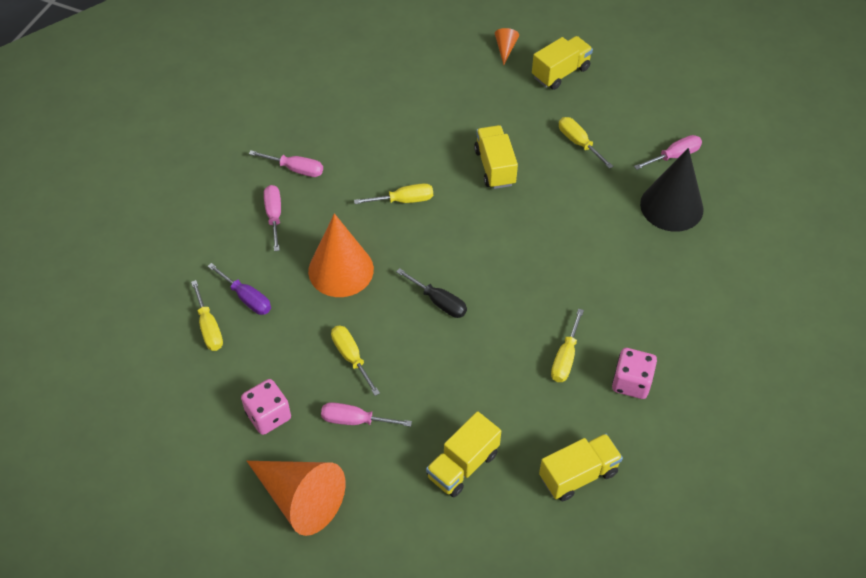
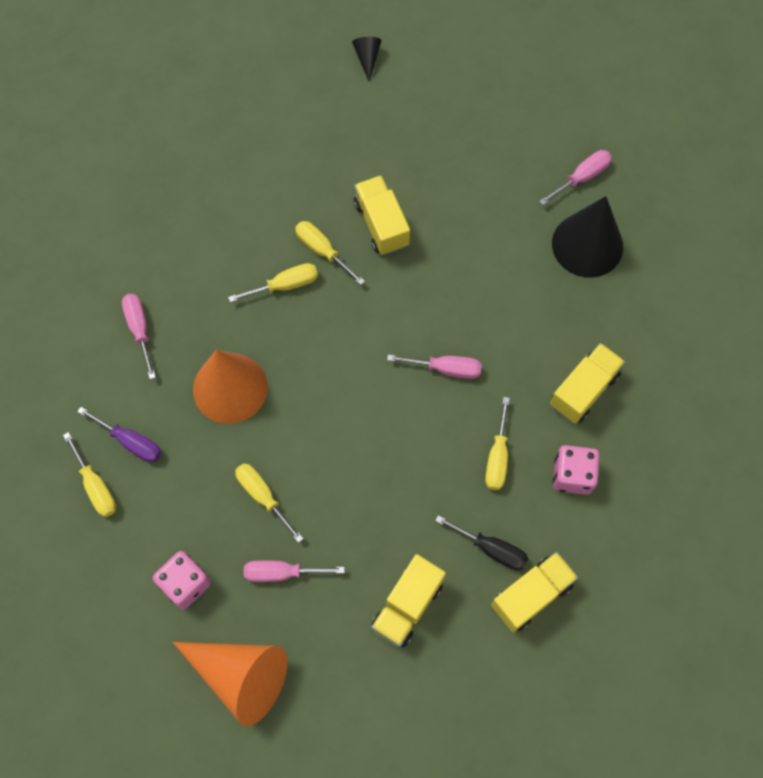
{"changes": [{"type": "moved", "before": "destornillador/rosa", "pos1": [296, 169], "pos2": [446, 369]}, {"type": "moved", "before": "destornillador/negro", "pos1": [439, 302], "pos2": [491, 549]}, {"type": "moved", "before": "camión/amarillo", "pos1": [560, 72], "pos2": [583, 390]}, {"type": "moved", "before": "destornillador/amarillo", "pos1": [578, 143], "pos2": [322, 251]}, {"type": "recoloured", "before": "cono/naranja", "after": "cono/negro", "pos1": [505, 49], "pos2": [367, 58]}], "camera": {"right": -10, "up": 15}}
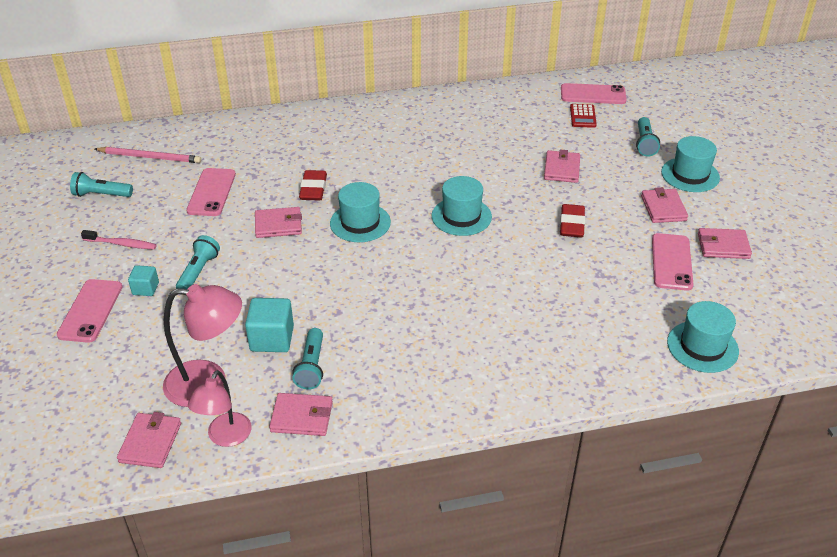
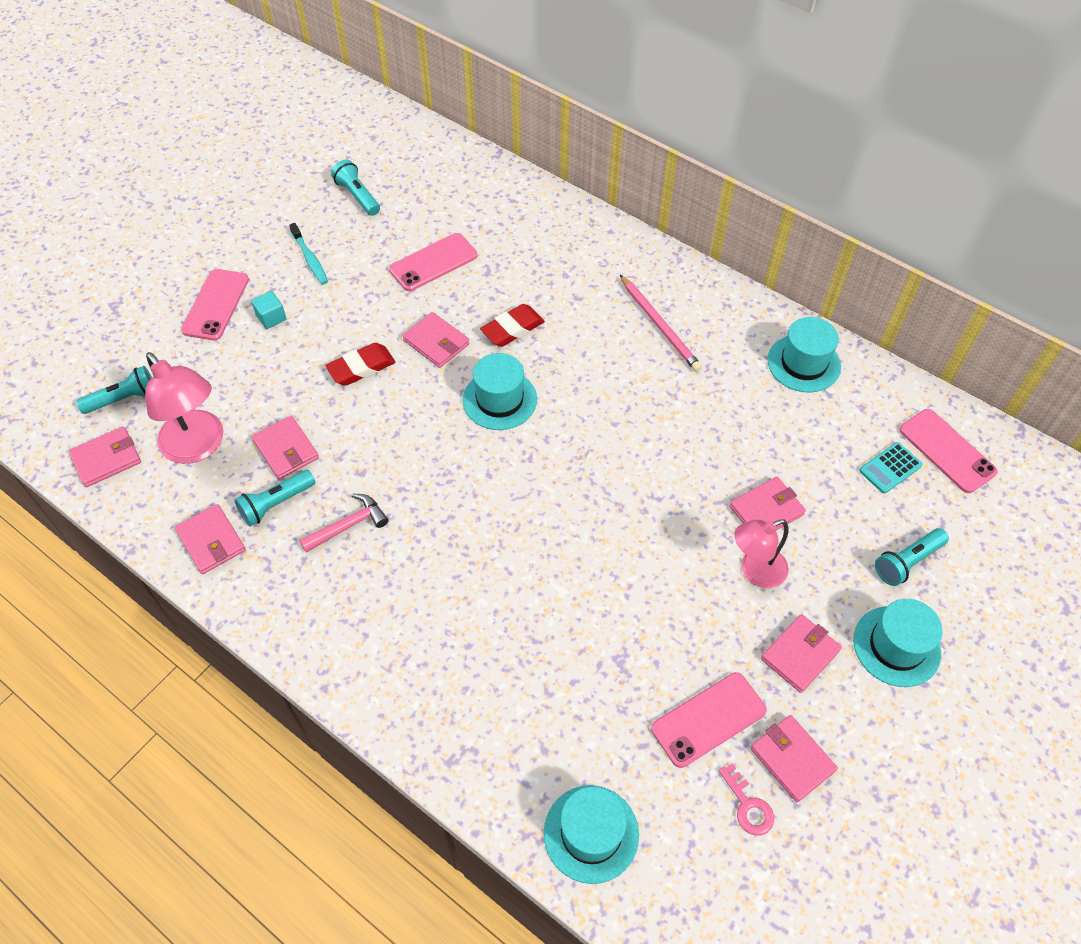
{"changes": [{"type": "added", "after": "martillo/rosa", "pos2": [349, 525]}, {"type": "added", "after": "llave/rosa", "pos2": [748, 805]}, {"type": "moved", "before": "lápiz/rosa", "pos1": [150, 157], "pos2": [659, 325]}, {"type": "moved", "before": "lámpara de mano/turquesa", "pos1": [198, 271], "pos2": [124, 399]}, {"type": "moved", "before": "lámpara/rosa", "pos1": [225, 437], "pos2": [755, 571]}, {"type": "moved", "before": "sombrero/turquesa", "pos1": [461, 216], "pos2": [803, 363]}, {"type": "moved", "before": "goma de borrar/rojo", "pos1": [571, 224], "pos2": [361, 368]}, {"type": "replaced", "before": "cubo/turquesa", "after": "cartera/rosa", "pos1": [272, 339], "pos2": [286, 449]}, {"type": "recoloured", "before": "cepillo de dientes/rosa", "after": "cepillo de dientes/turquesa", "pos1": [121, 244], "pos2": [310, 259]}, {"type": "recoloured", "before": "calculadora/rojo", "after": "calculadora/turquesa", "pos1": [583, 116], "pos2": [890, 468]}, {"type": "turned", "before": "móvil/rosa", "pos1": [91, 311], "pos2": [216, 305], "turn": -45}], "camera": {"right": 50, "up": 15}}
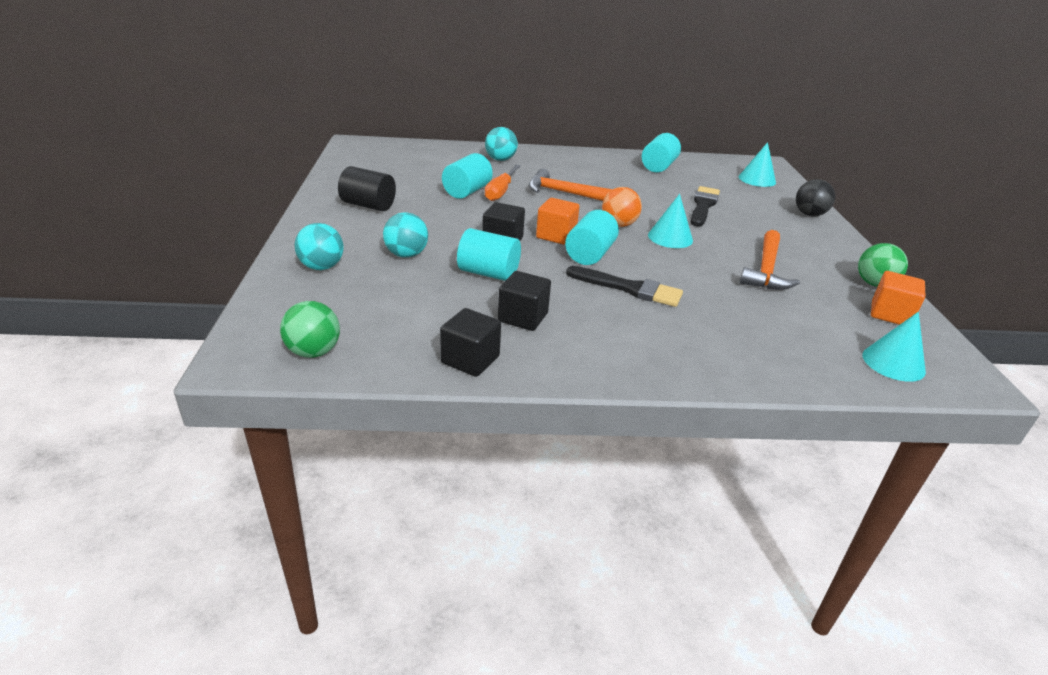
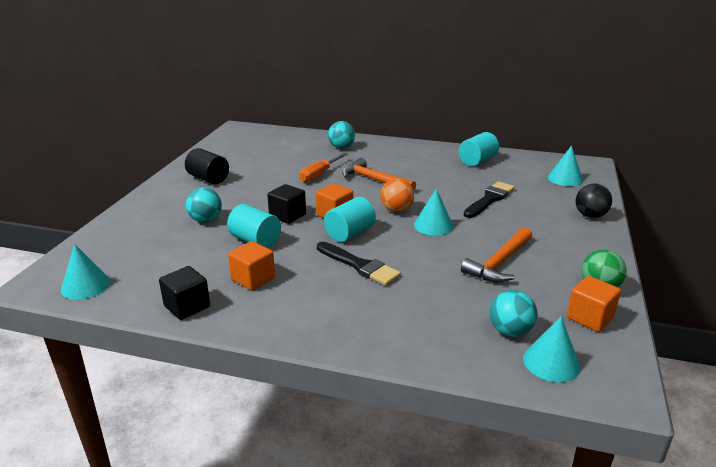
{"changes": [{"type": "removed", "before": "cilindro/turquesa", "pos1": [467, 191]}, {"type": "moved", "before": "pelota/turquesa", "pos1": [321, 267], "pos2": [510, 331]}, {"type": "replaced", "before": "pelota/verde", "after": "cono/turquesa", "pos1": [313, 352], "pos2": [85, 285]}, {"type": "recoloured", "before": "cubo/negro", "after": "cubo/naranja", "pos1": [523, 317], "pos2": [253, 279]}], "camera": {"right": 20, "up": -5}}
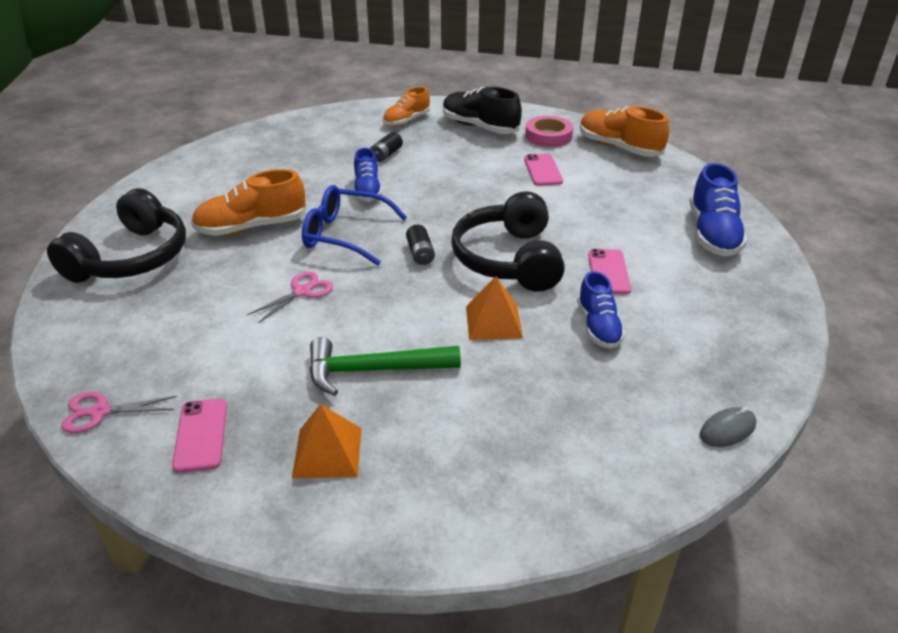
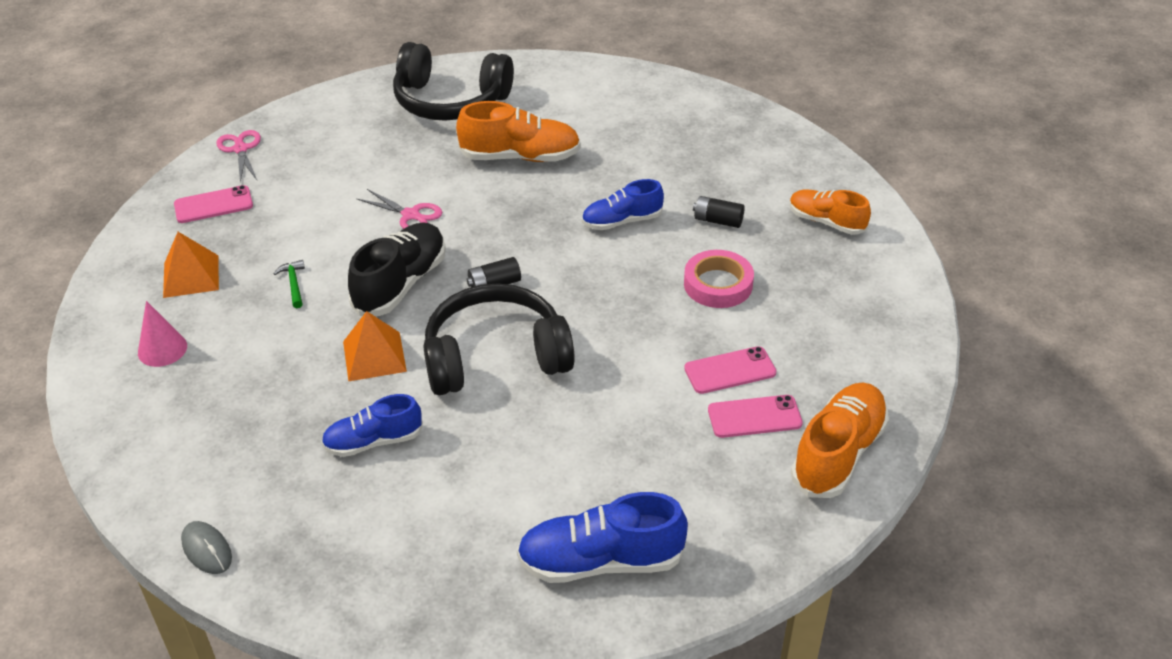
{"changes": [{"type": "removed", "before": "gafas/azul", "pos1": [345, 235]}, {"type": "added", "after": "cono/rosa", "pos2": [162, 349]}, {"type": "moved", "before": "zapato/negro", "pos1": [479, 127], "pos2": [400, 284]}, {"type": "moved", "before": "cinta adhesiva/rosa", "pos1": [548, 136], "pos2": [718, 284]}, {"type": "moved", "before": "móvil/rosa", "pos1": [608, 272], "pos2": [754, 417]}, {"type": "turned", "before": "zapato/naranja", "pos1": [252, 227], "pos2": [520, 157], "turn": 120}, {"type": "resized", "before": "martillo/verde", "pos1": [374, 370], "pos2": [293, 284], "scale": 0.45}], "camera": {"right": 80, "up": 5}}
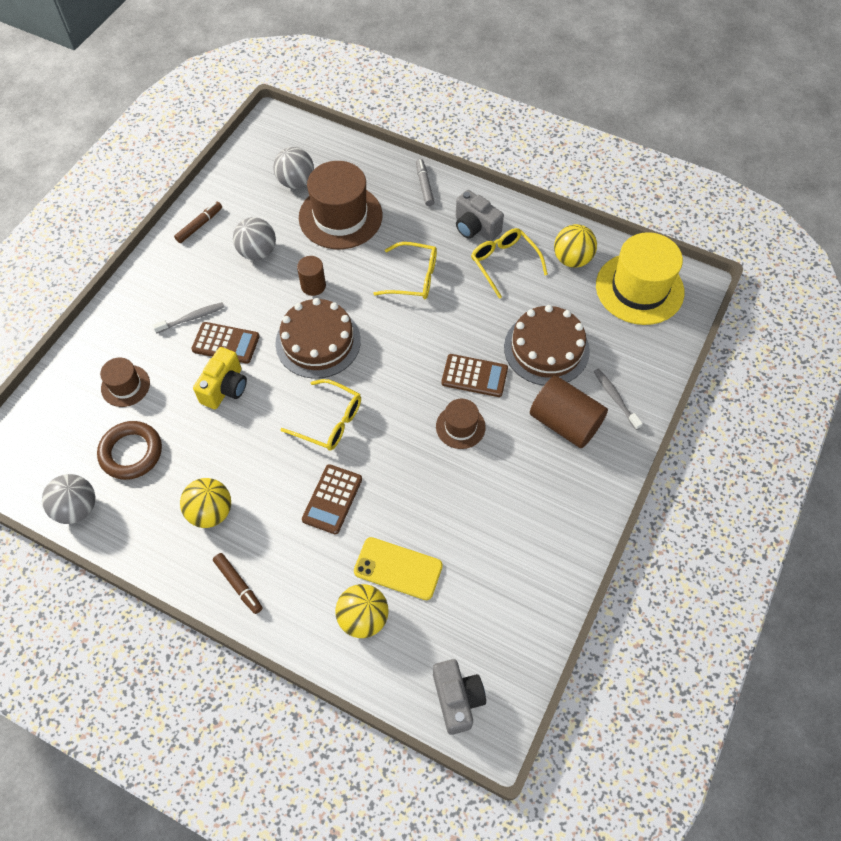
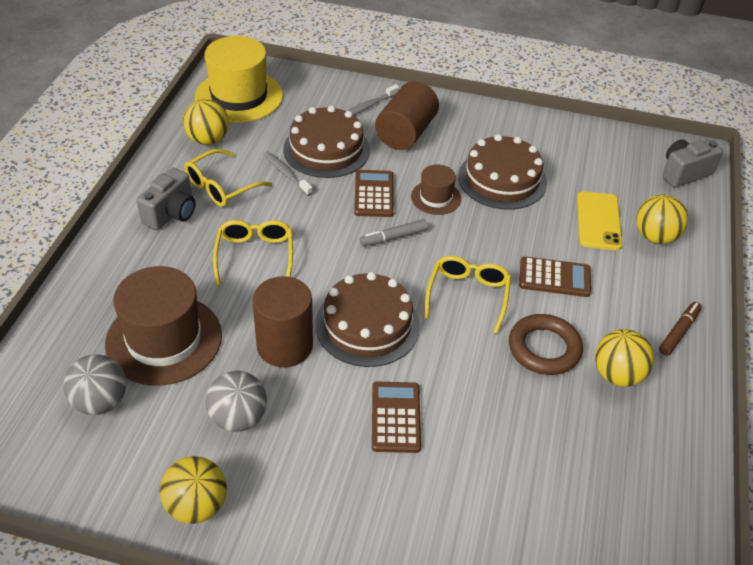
{"changes": [{"type": "removed", "before": "pelota/gris", "pos1": [77, 508]}, {"type": "removed", "before": "sombrero/marrón", "pos1": [125, 386]}, {"type": "removed", "before": "cámara/amarillo", "pos1": [225, 388]}, {"type": "added", "after": "tarta/marrón", "pos2": [502, 179]}, {"type": "moved", "before": "anillo/marrón", "pos1": [131, 452], "pos2": [544, 348]}, {"type": "moved", "before": "cepillo de dientes/gris", "pos1": [192, 318], "pos2": [286, 174]}, {"type": "moved", "before": "rotulador/gris", "pos1": [424, 186], "pos2": [394, 237]}, {"type": "replaced", "before": "rotulador/marrón", "after": "pelota/amarillo", "pos1": [199, 225], "pos2": [197, 506]}, {"type": "resized", "before": "cilindro/marrón", "pos1": [313, 286], "pos2": [284, 346], "scale": 1.72}], "camera": {"right": -105, "up": -15}}
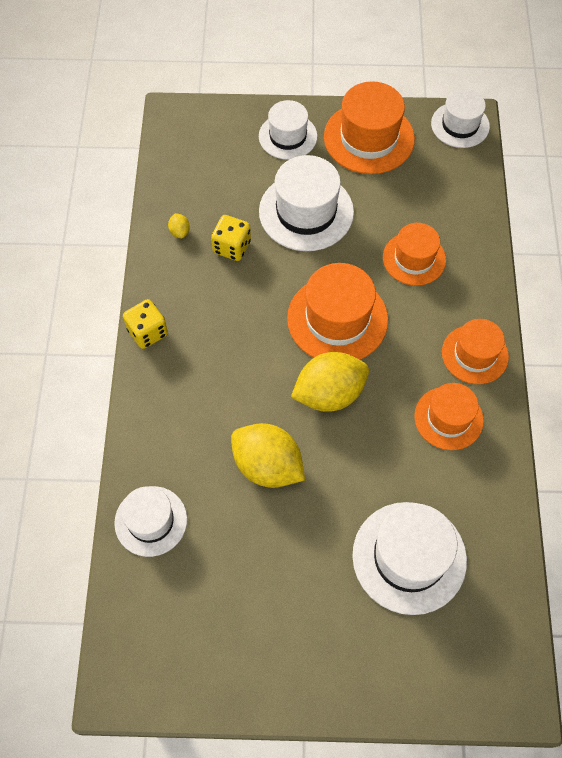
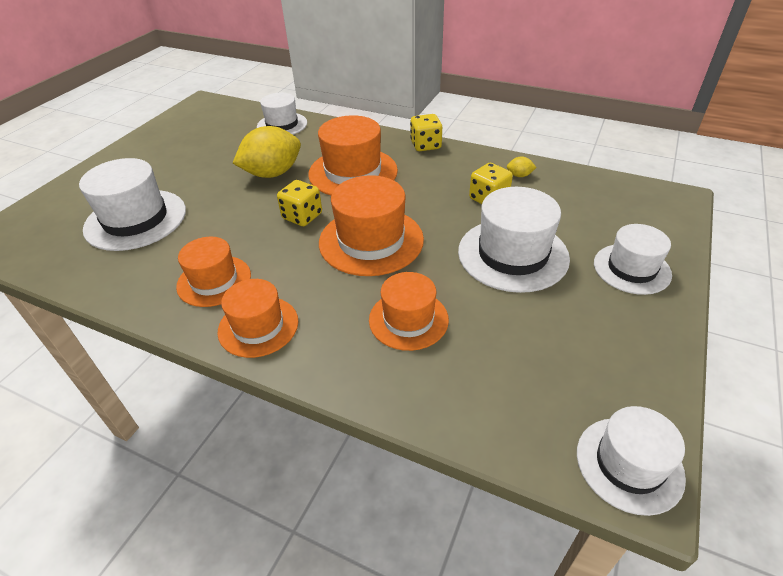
{"changes": [{"type": "moved", "before": "sombrero/naranja", "pos1": [369, 138], "pos2": [353, 172]}, {"type": "replaced", "before": "limón/amarillo", "after": "dado/amarillo", "pos1": [329, 394], "pos2": [302, 216]}], "camera": {"right": 115, "up": -20}}
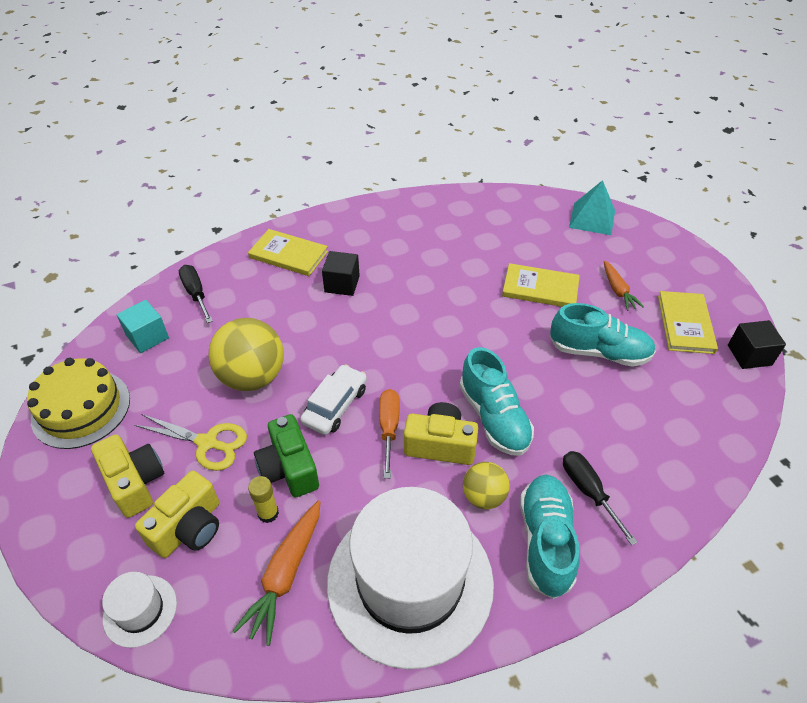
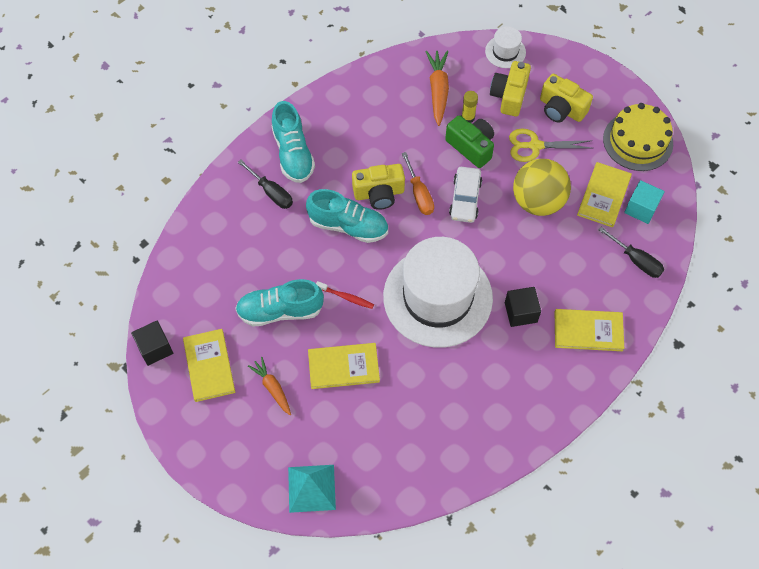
{"changes": [{"type": "removed", "before": "pelota/amarillo", "pos1": [484, 496]}, {"type": "added", "after": "cepillo de dientes/rojo", "pos2": [346, 297]}, {"type": "added", "after": "libro/amarillo", "pos2": [604, 196]}, {"type": "moved", "before": "sombrero/blanco", "pos1": [410, 581], "pos2": [437, 297]}, {"type": "turned", "before": "zapato/turquesa", "pos1": [494, 417], "pos2": [348, 226], "turn": 150}], "camera": {"right": 160, "up": 15}}
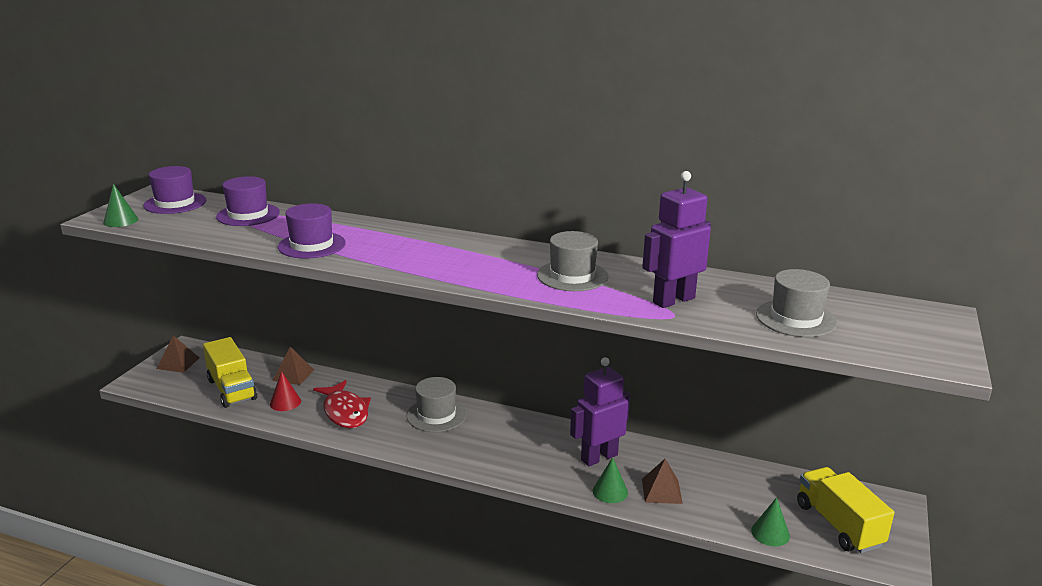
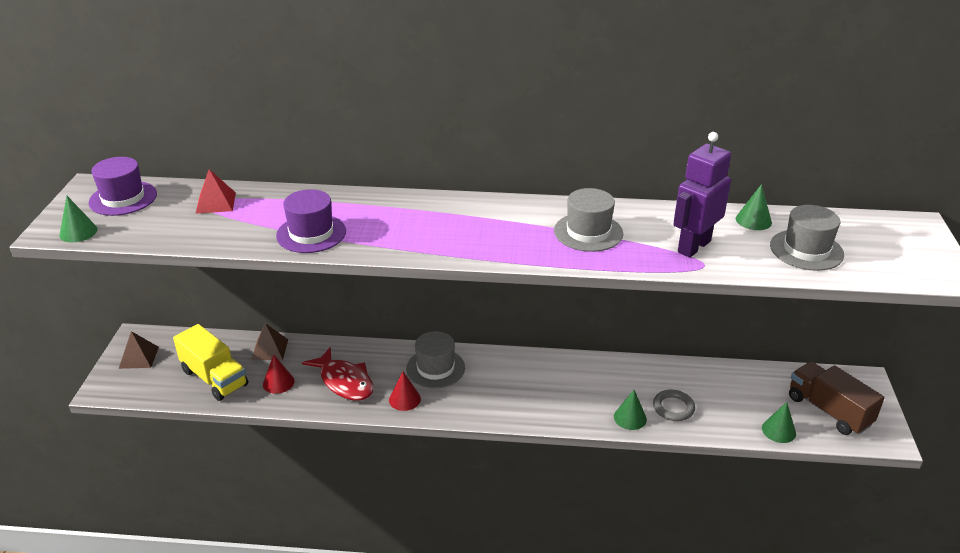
{"changes": [{"type": "removed", "before": "robot/morado", "pos1": [599, 457]}, {"type": "added", "after": "cono/rojo", "pos2": [404, 399]}, {"type": "added", "after": "cono/verde", "pos2": [753, 220]}, {"type": "replaced", "before": "sombrero/morado", "after": "pirámide/rojo", "pos1": [248, 215], "pos2": [216, 203]}, {"type": "replaced", "before": "pirámide/marrón", "after": "anillo/gris", "pos1": [661, 491], "pos2": [673, 408]}, {"type": "recoloured", "before": "camión/amarillo", "after": "camión/marrón", "pos1": [838, 525], "pos2": [828, 411]}], "camera": {"right": -15, "up": 10}}
